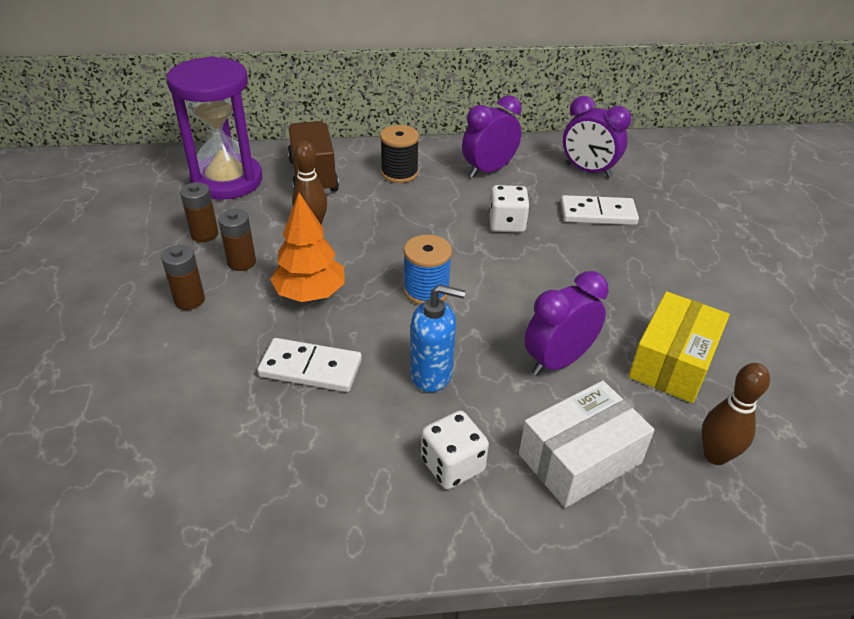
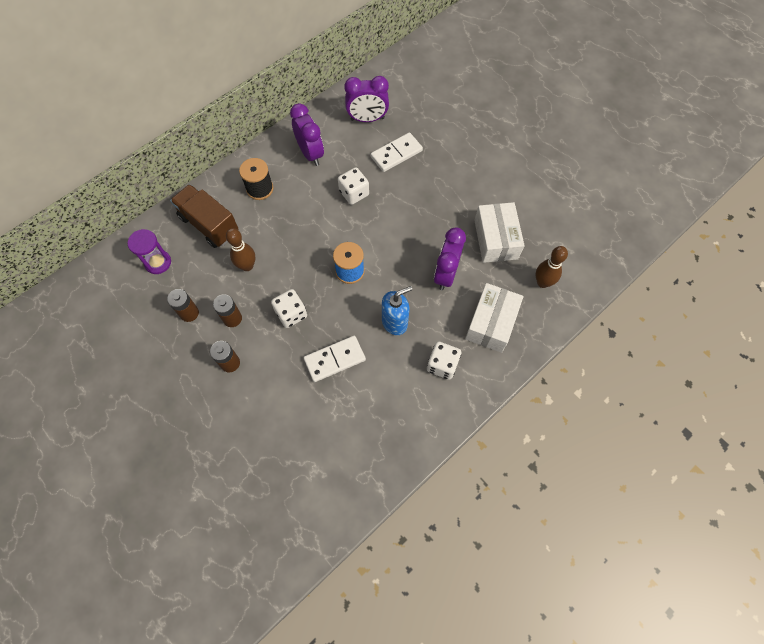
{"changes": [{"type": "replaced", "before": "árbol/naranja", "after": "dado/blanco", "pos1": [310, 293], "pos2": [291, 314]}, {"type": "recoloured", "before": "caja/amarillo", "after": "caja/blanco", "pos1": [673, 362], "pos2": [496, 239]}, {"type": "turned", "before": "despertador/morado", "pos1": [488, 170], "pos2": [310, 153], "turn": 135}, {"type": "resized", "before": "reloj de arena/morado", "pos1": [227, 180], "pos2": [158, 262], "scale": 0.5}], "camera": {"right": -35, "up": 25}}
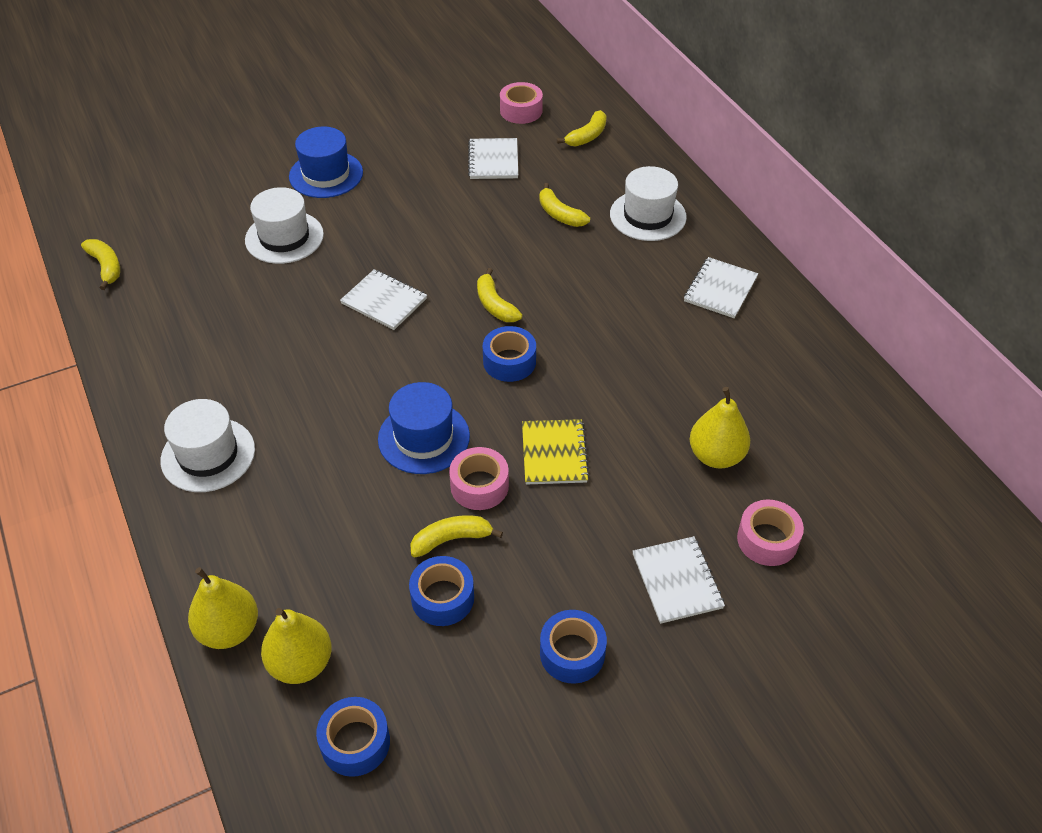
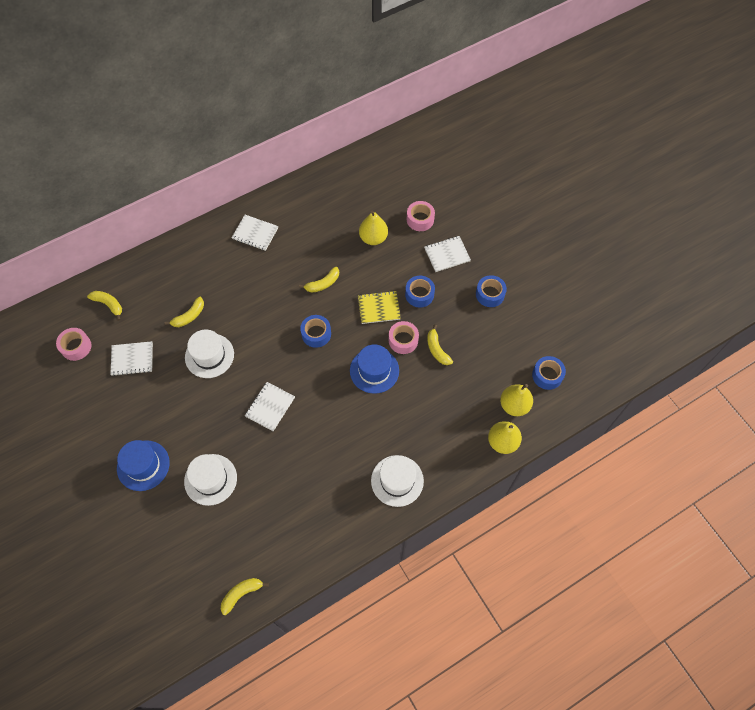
{"changes": [{"type": "moved", "before": "cinta adhesiva/azul", "pos1": [442, 598], "pos2": [419, 294]}, {"type": "moved", "before": "plátano/amarillo", "pos1": [495, 305], "pos2": [323, 283]}, {"type": "moved", "before": "sombrero/blanco", "pos1": [648, 216], "pos2": [209, 355]}], "camera": {"right": -95, "up": 15}}
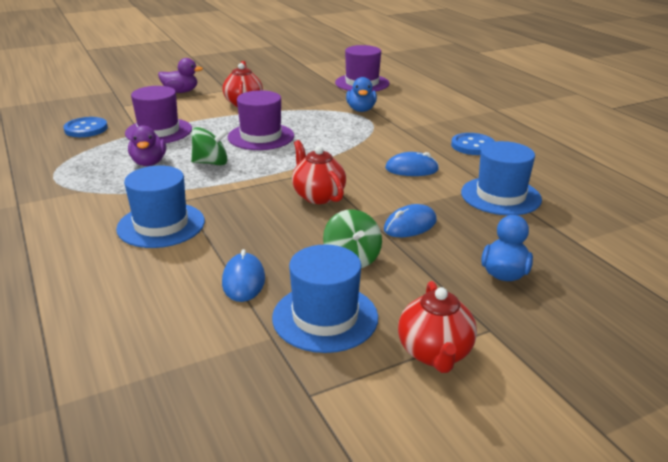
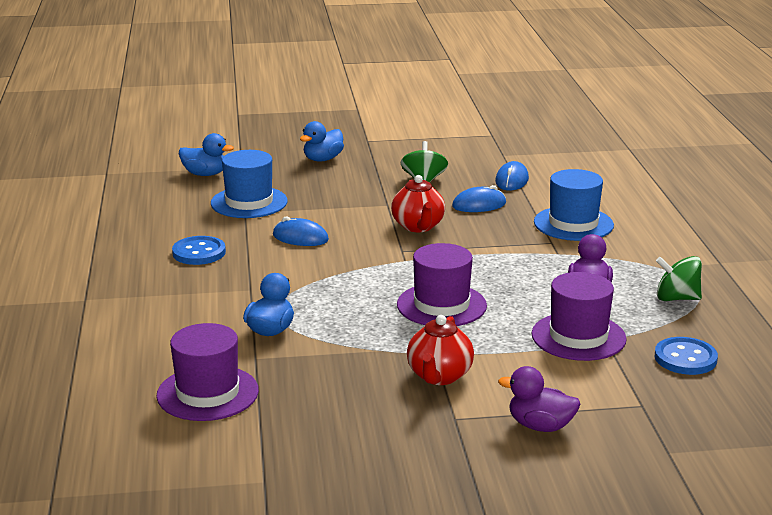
{"changes": [{"type": "removed", "before": "sombrero/azul", "pos1": [325, 317]}, {"type": "removed", "before": "tetera/rojo", "pos1": [434, 353]}, {"type": "added", "after": "pato/azul", "pos2": [205, 174]}, {"type": "moved", "before": "peonza/verde", "pos1": [211, 163], "pos2": [676, 298]}, {"type": "moved", "before": "ratón/azul", "pos1": [410, 225], "pos2": [479, 205]}], "camera": {"right": -160, "up": -5}}
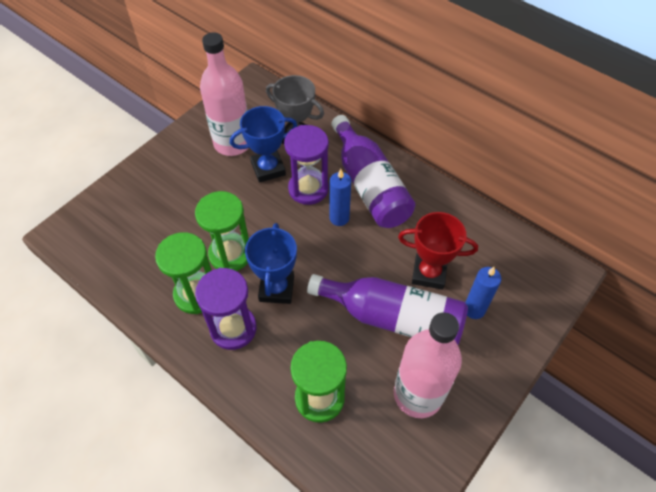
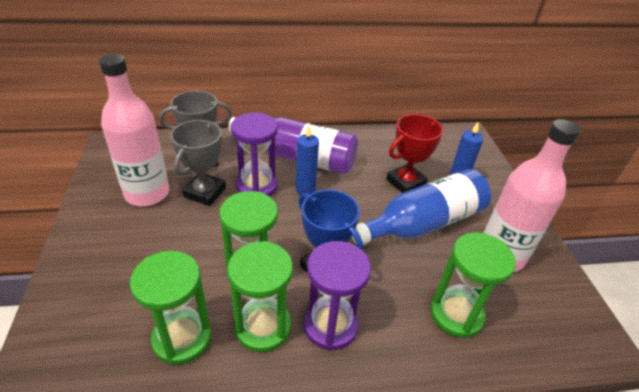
{"changes": [{"type": "added", "after": "reloj de arena/verde", "pos2": [182, 338]}, {"type": "recoloured", "before": "trofeo/azul", "after": "trofeo/gris", "pos1": [268, 169], "pos2": [205, 192]}, {"type": "recoloured", "before": "botella/morado", "after": "botella/azul", "pos1": [393, 318], "pos2": [423, 223]}], "camera": {"right": -50, "up": -15}}
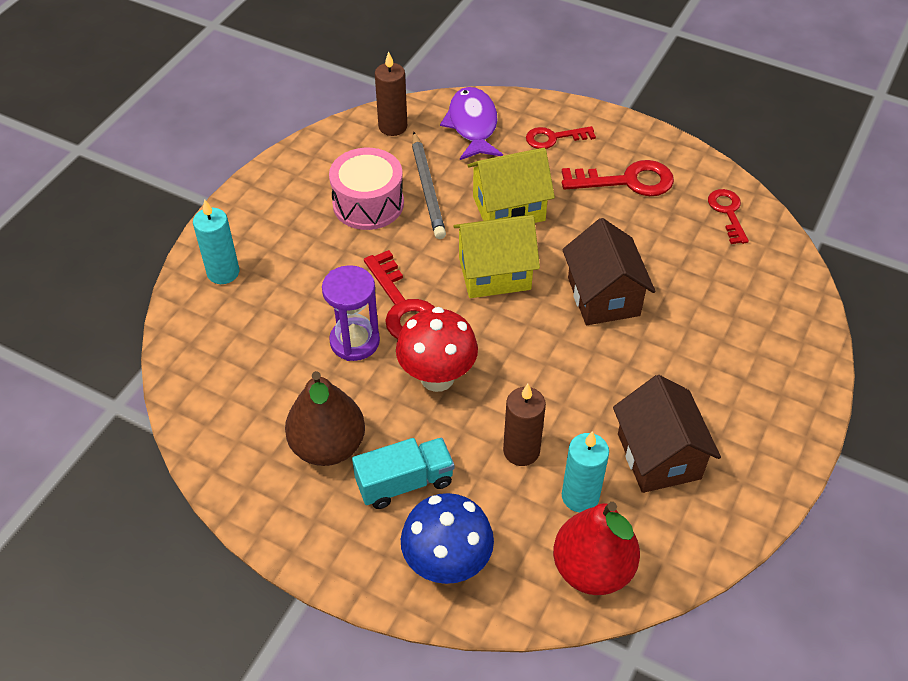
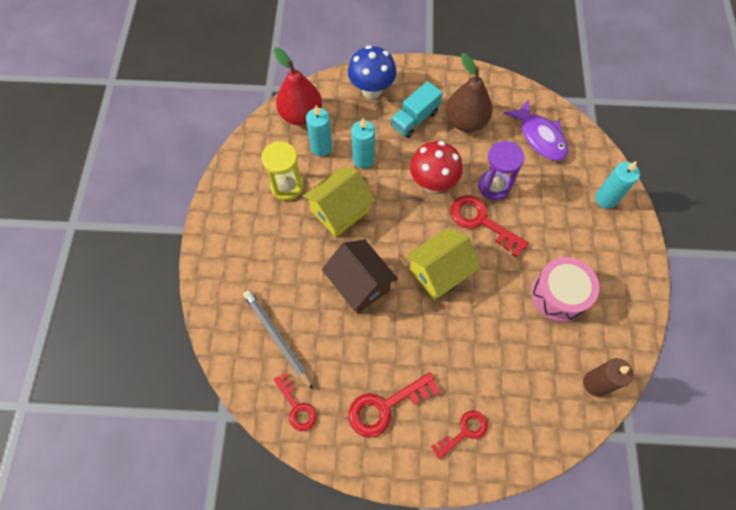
{"changes": [{"type": "moved", "before": "lápiz/gris", "pos1": [427, 188], "pos2": [277, 338]}, {"type": "moved", "before": "pez/morado", "pos1": [472, 125], "pos2": [540, 137]}, {"type": "moved", "before": "casa/amarillo", "pos1": [508, 208], "pos2": [340, 211]}, {"type": "replaced", "before": "casa/marrón", "after": "reloj de arena/amarillo", "pos1": [659, 456], "pos2": [287, 186]}, {"type": "recoloured", "before": "vela/marrón", "after": "vela/turquesa", "pos1": [521, 451], "pos2": [363, 159]}], "camera": {"right": 155, "up": 15}}
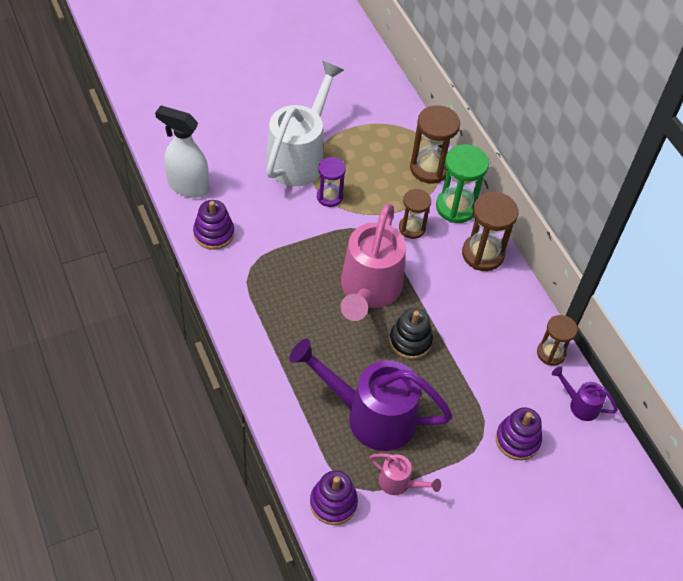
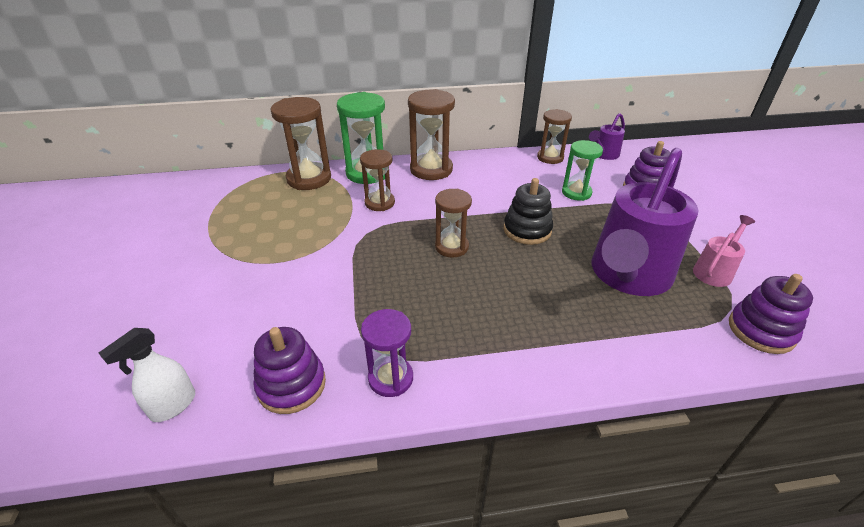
{"changes": [{"type": "removed", "before": "regadera/blanco", "pos1": [299, 157]}, {"type": "added", "after": "reloj de arena/verde", "pos2": [576, 192]}, {"type": "moved", "before": "reloj de arena/morado", "pos1": [329, 197], "pos2": [390, 378]}, {"type": "replaced", "before": "regadera/rosa", "after": "reloj de arena/marrón", "pos1": [368, 290], "pos2": [451, 247]}, {"type": "resized", "before": "pulverizador/blanco", "pos1": [188, 186], "pos2": [173, 406], "scale": 0.59}], "camera": {"right": -70, "up": -15}}
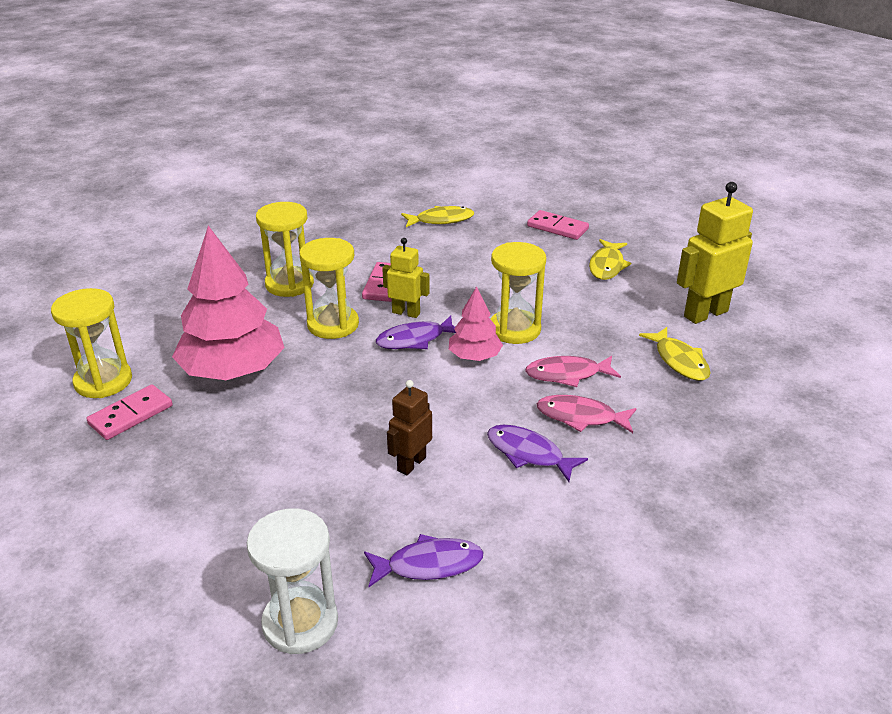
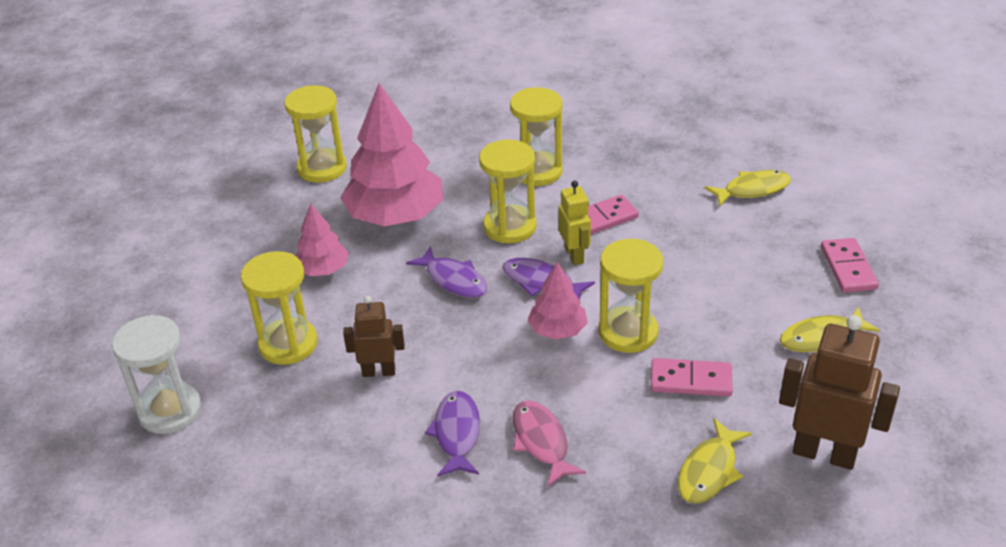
{"changes": [{"type": "removed", "before": "pez/rosa", "pos1": [567, 374]}, {"type": "added", "after": "reloj de arena/amarillo", "pos2": [288, 344]}, {"type": "added", "after": "árbol/rosa", "pos2": [323, 269]}, {"type": "moved", "before": "ficha de dominó/rosa", "pos1": [131, 415], "pos2": [691, 380]}, {"type": "moved", "before": "pez/morado", "pos1": [428, 565], "pos2": [453, 280]}, {"type": "recoloured", "before": "robot/amarillo", "after": "robot/marrón", "pos1": [705, 313], "pos2": [824, 453]}, {"type": "turned", "before": "pez/amarillo", "pos1": [441, 220], "pos2": [752, 190], "turn": -60}], "camera": {"right": 55, "up": 5}}
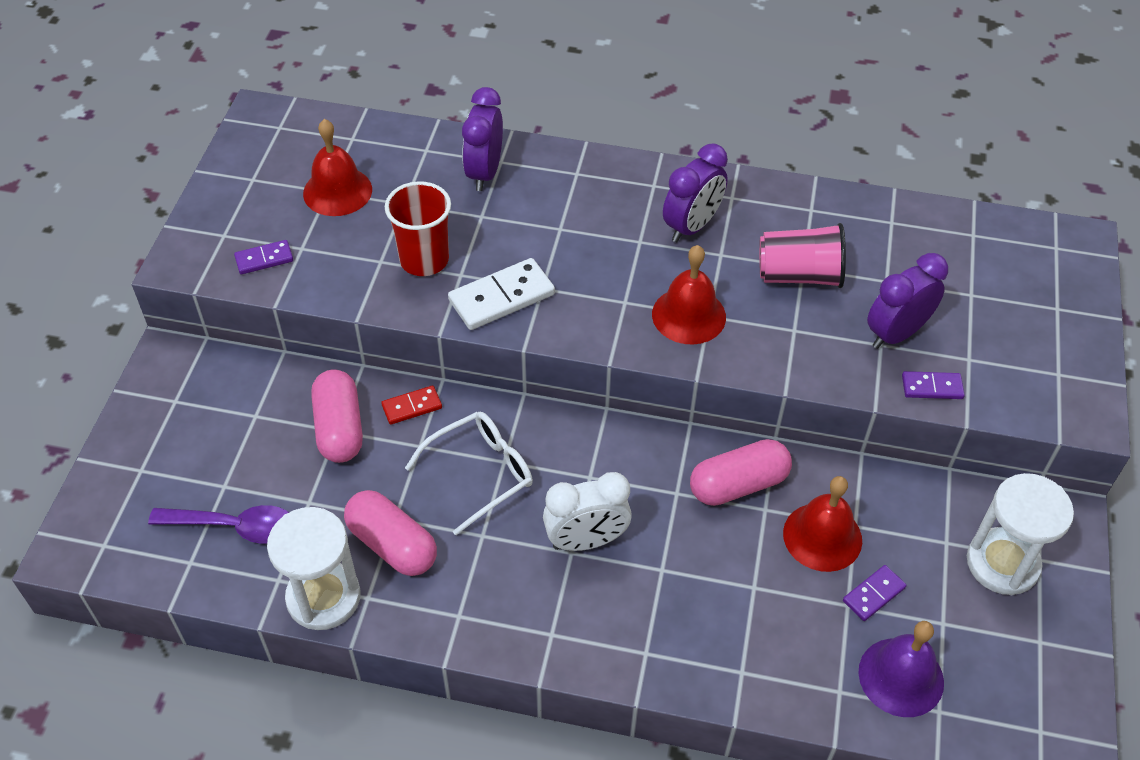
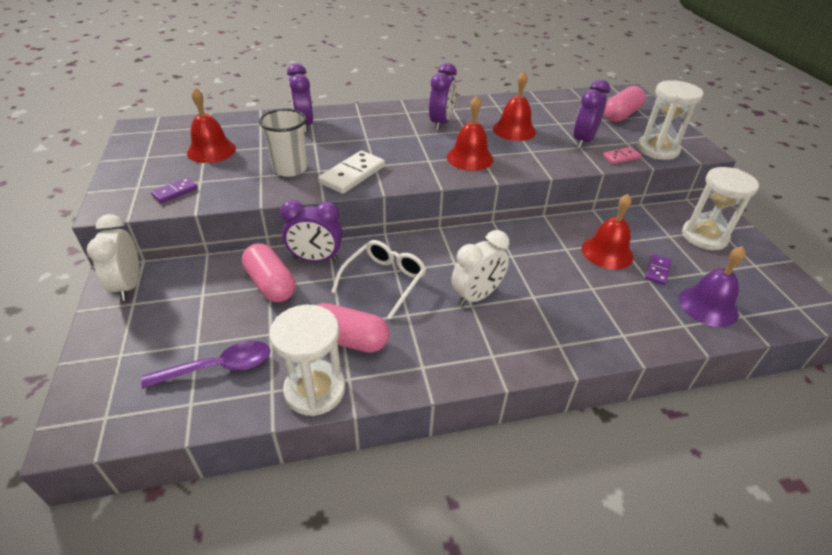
{"changes": [{"type": "added", "after": "despertador/blanco", "pos2": [128, 285]}, {"type": "added", "after": "reloj de arena/blanco", "pos2": [657, 149]}, {"type": "moved", "before": "cápsula/rosa", "pos1": [738, 485], "pos2": [621, 115]}, {"type": "replaced", "before": "ficha de dominó/rojo", "after": "despertador/morado", "pos1": [412, 407], "pos2": [316, 259]}, {"type": "replaced", "before": "vaso/rosa", "after": "campana/rojo", "pos1": [799, 275], "pos2": [514, 130]}, {"type": "recoloured", "before": "vaso/rojo", "after": "vaso/blanco", "pos1": [424, 260], "pos2": [290, 169]}, {"type": "recoloured", "before": "ficha de dominó/morado", "after": "ficha de dominó/rosa", "pos1": [932, 387], "pos2": [621, 157]}], "camera": {"right": -25, "up": -10}}
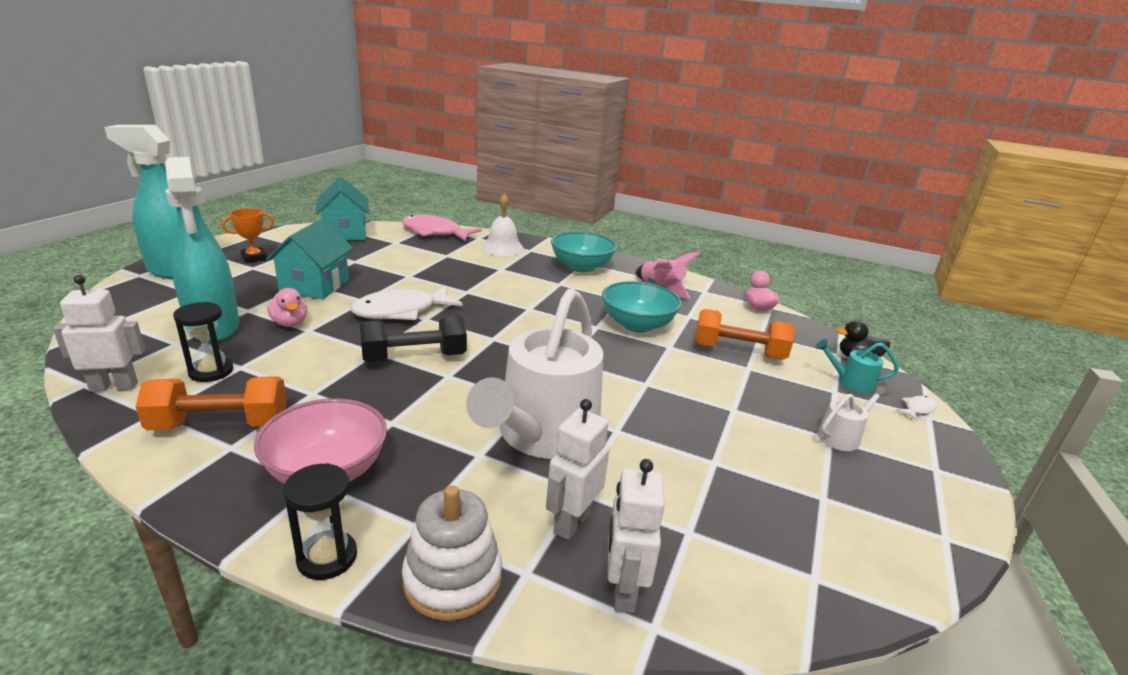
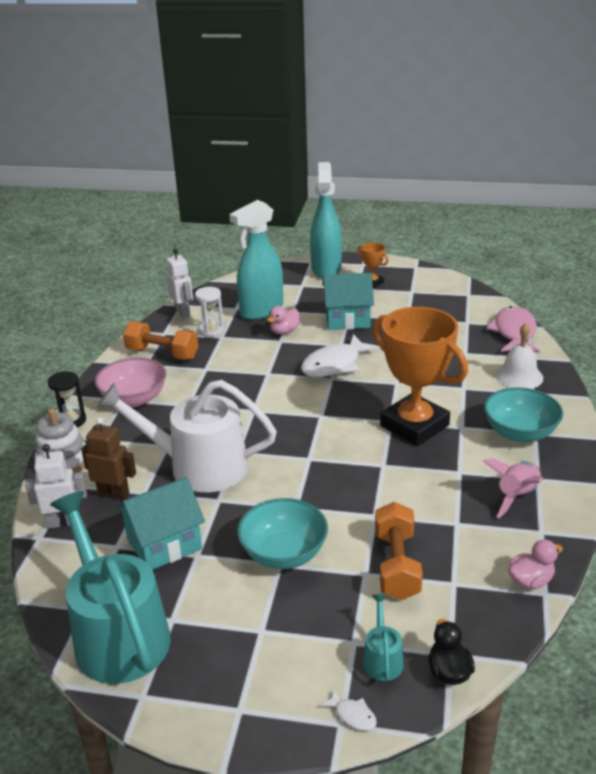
{"changes": [{"type": "removed", "before": "mancuerna/negro", "pos1": [414, 357]}, {"type": "removed", "before": "regadera/blanco", "pos1": [842, 436]}, {"type": "added", "after": "regadera/turquesa", "pos2": [117, 634]}, {"type": "added", "after": "trofeo/naranja", "pos2": [414, 425]}, {"type": "moved", "before": "casa/turquesa", "pos1": [345, 233], "pos2": [164, 544]}, {"type": "moved", "before": "cuenco/turquesa", "pos1": [637, 325], "pos2": [283, 553]}, {"type": "recoloured", "before": "reloj de arena/negro", "after": "reloj de arena/blanco", "pos1": [211, 371], "pos2": [211, 330]}, {"type": "recoloured", "before": "robot/blanco", "after": "robot/marrón", "pos1": [571, 522], "pos2": [114, 494]}, {"type": "turned", "before": "mancuerna/naranja", "pos1": [220, 424], "pos2": [162, 354], "turn": -45}, {"type": "turned", "before": "pez/blanco", "pos1": [401, 311], "pos2": [335, 365], "turn": -90}], "camera": {"right": 80, "up": 5}}
